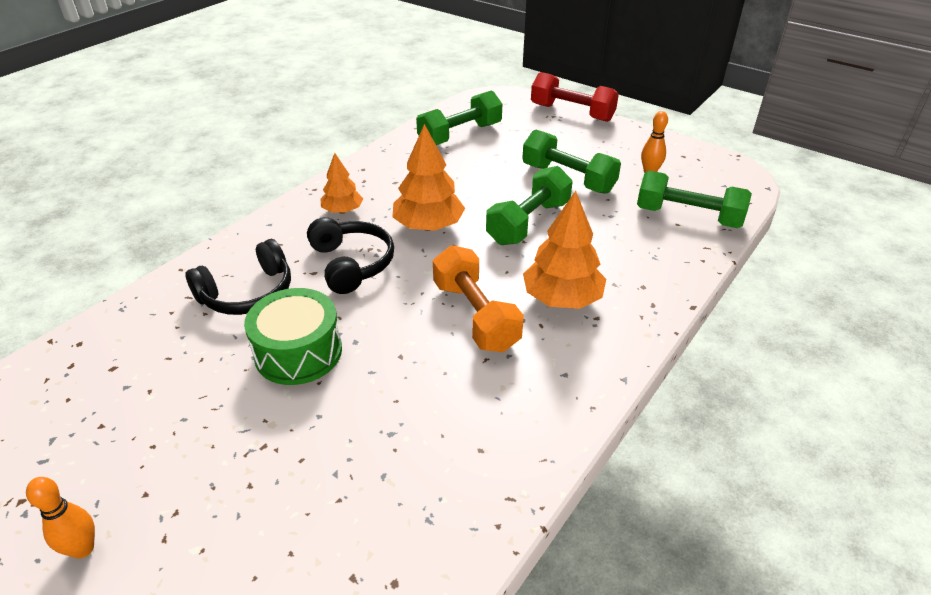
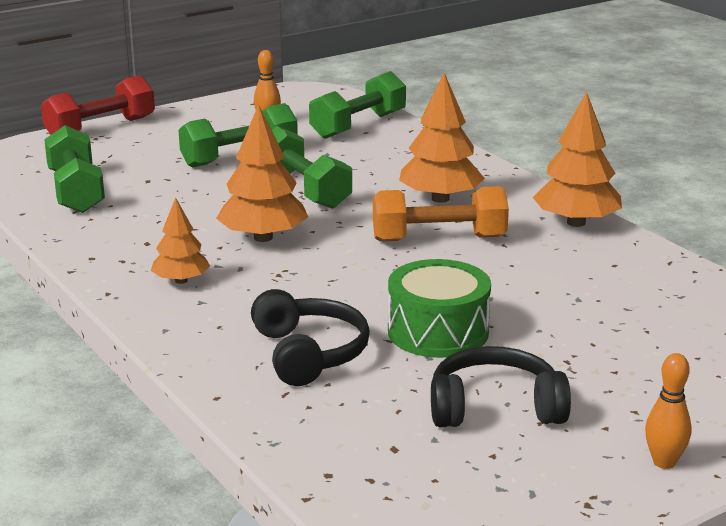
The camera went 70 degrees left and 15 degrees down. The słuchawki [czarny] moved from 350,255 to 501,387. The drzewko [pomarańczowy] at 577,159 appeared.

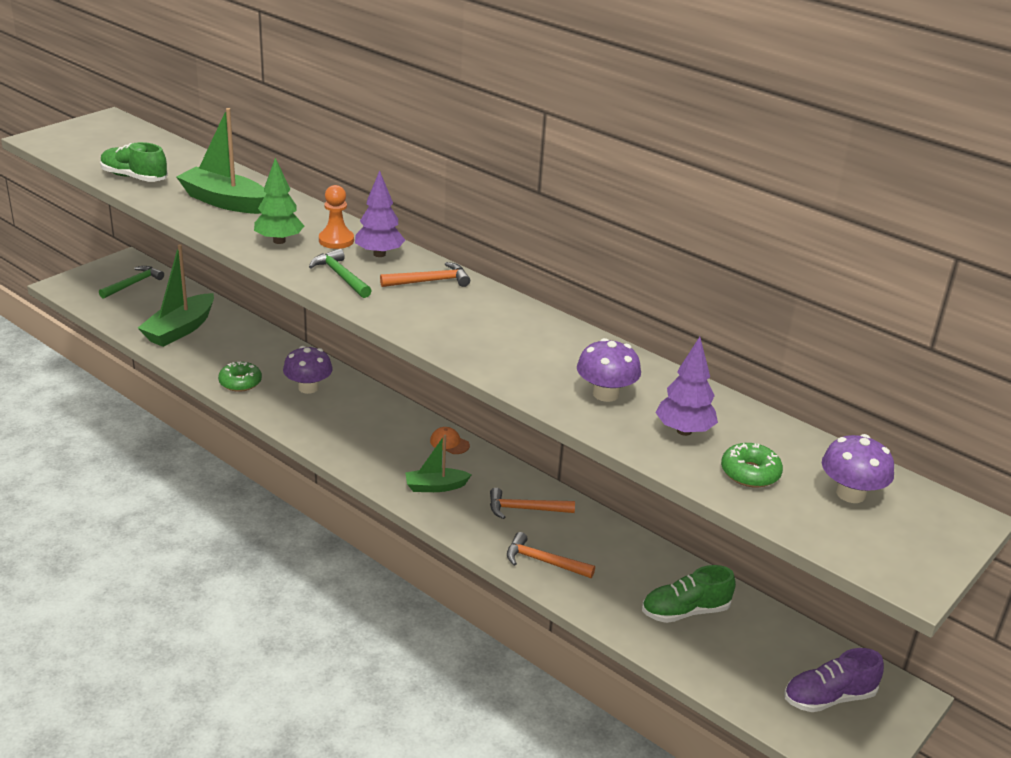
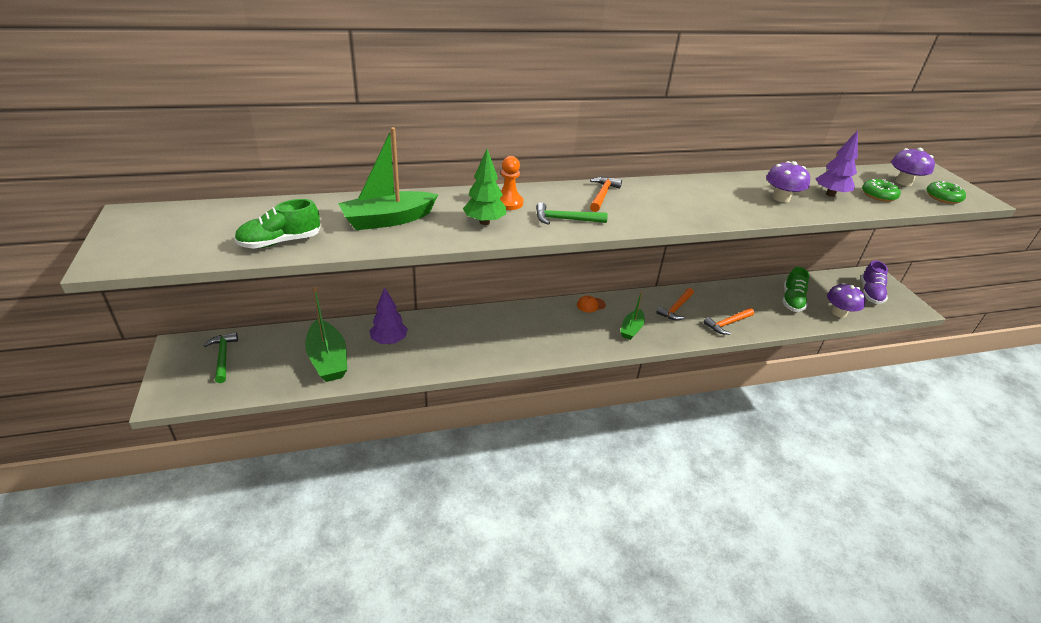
The camera went 55 degrees left and 5 degrees up. The drzewko [fioletowy] moved from 380,213 to 388,315. The grzyb [fioletowy] moved from 308,370 to 846,300. The donut [zielony] moved from 240,376 to 946,192.

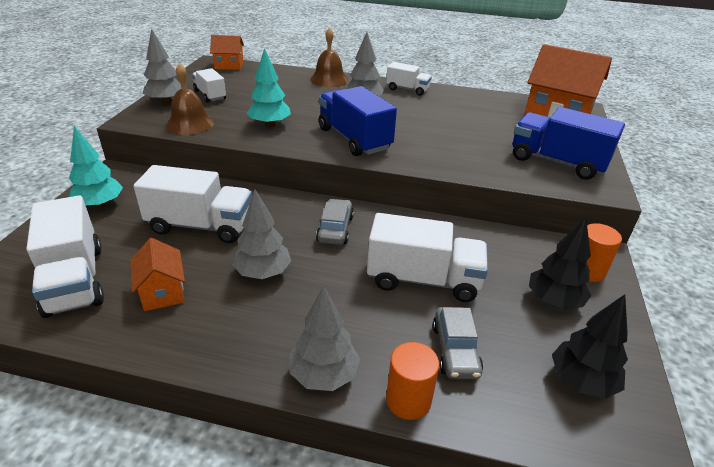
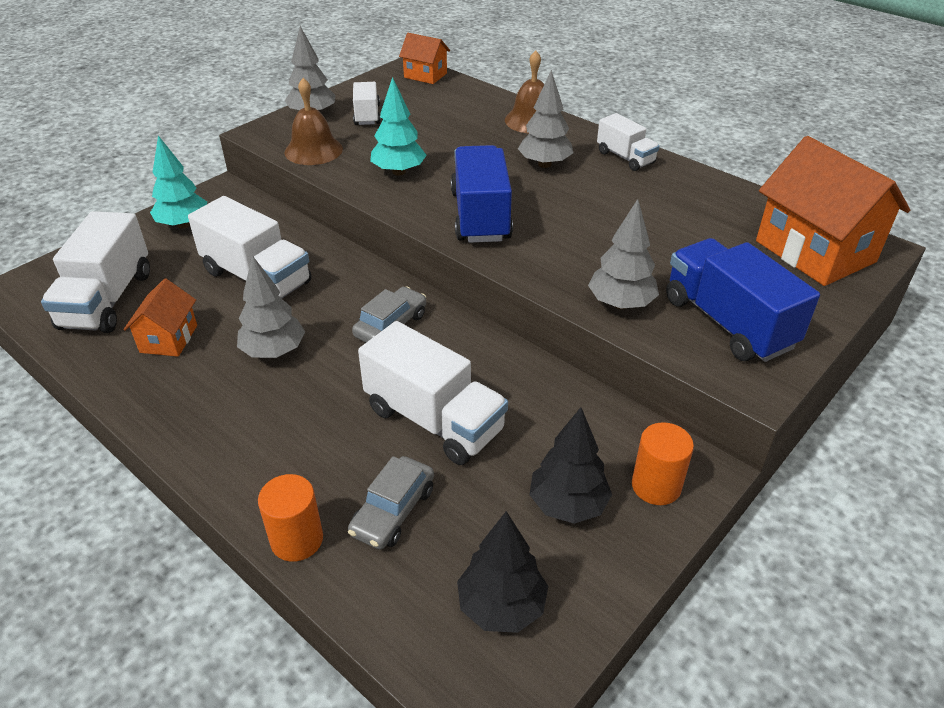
The camera went 30 degrees right and 5 degrees up. The drzewko [szary] moved from 325,338 to 623,254.

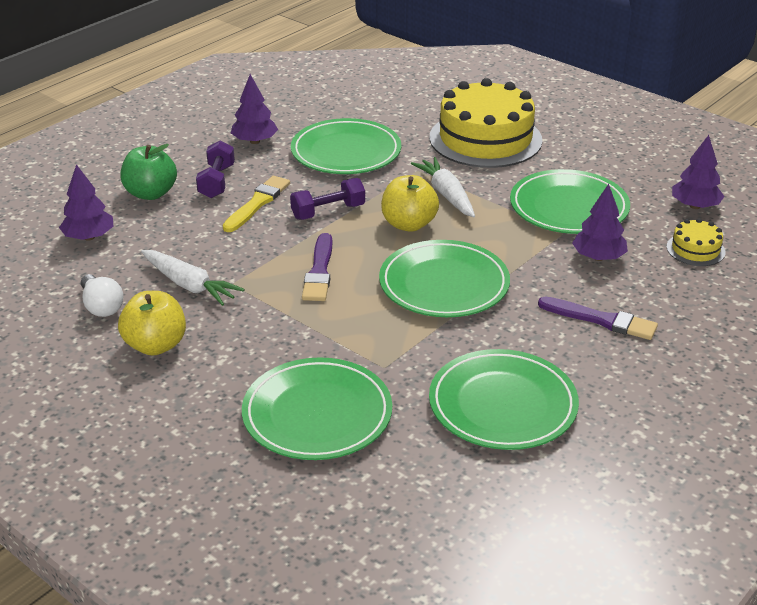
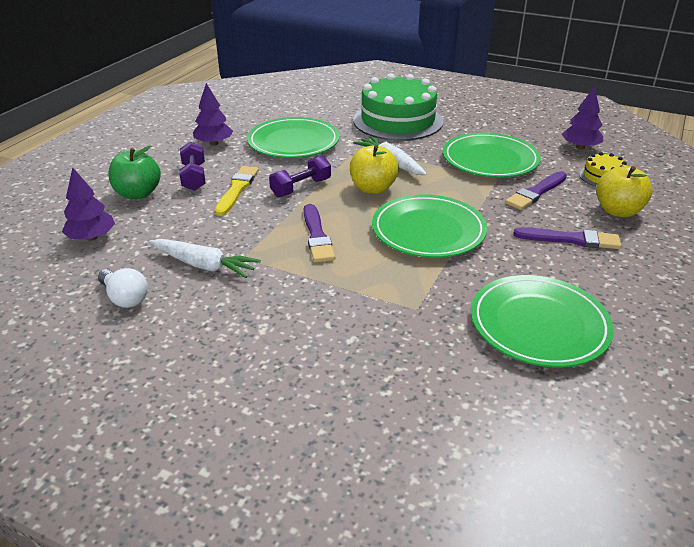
The camera went 15 degrees left and 0 degrees up. The tort [żółty] at 486,123 became the tort [zielony] at 398,107. The drzewko [fioletowy] at 600,222 was replaced by the pędzel [fioletowy] at 536,190. The jabłko [żółty] moved from 152,323 to 624,191. The talerz [zielony] at 317,408 disappeared.

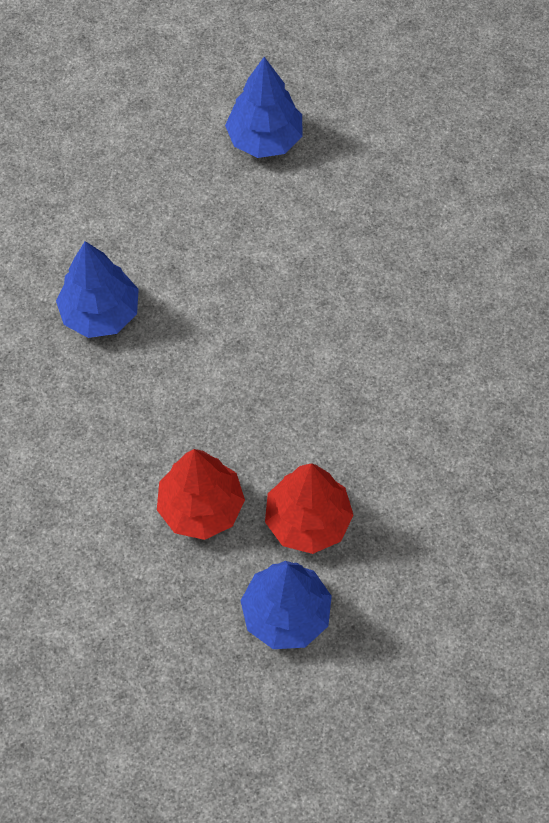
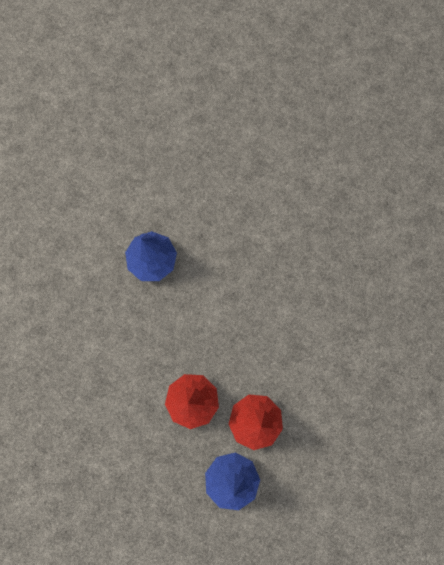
The camera went 10 degrees right and 15 degrees up. The drzewko [niebieski] at 264,107 disappeared.

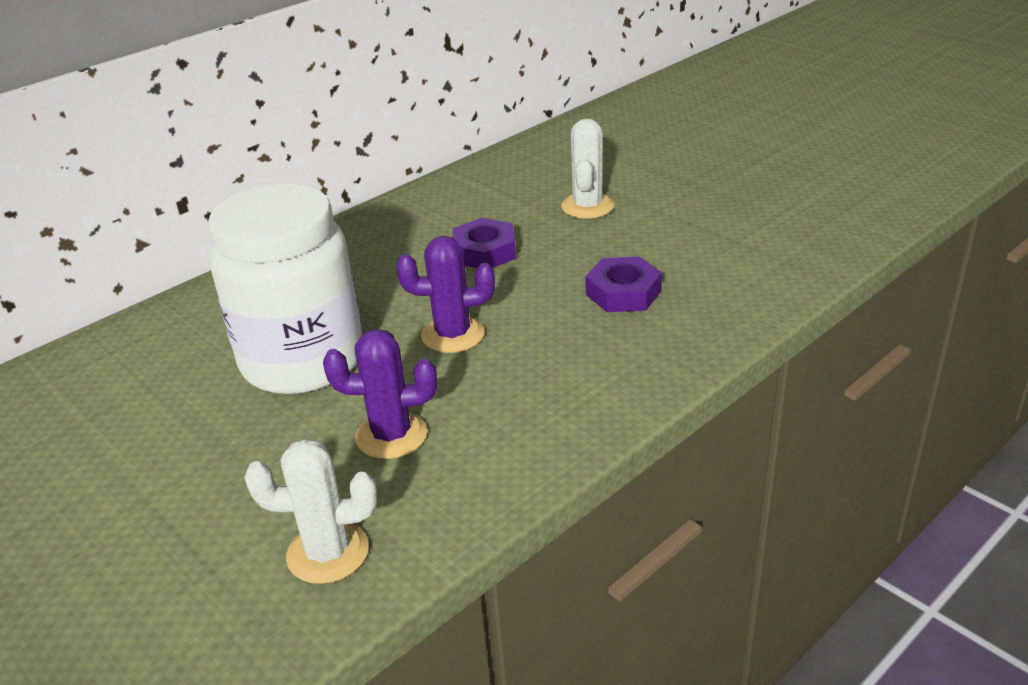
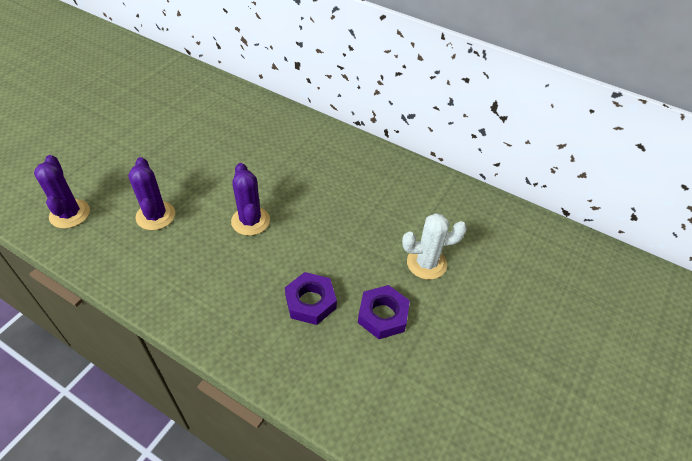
The camera went 70 degrees right and 15 degrees up. The kaktus [biały] at 310,511 became the kaktus [fioletowy] at 62,192. The nakrętka [fioletowy] moved from 484,243 to 384,312. The słoik [biały] at 285,288 disappeared.

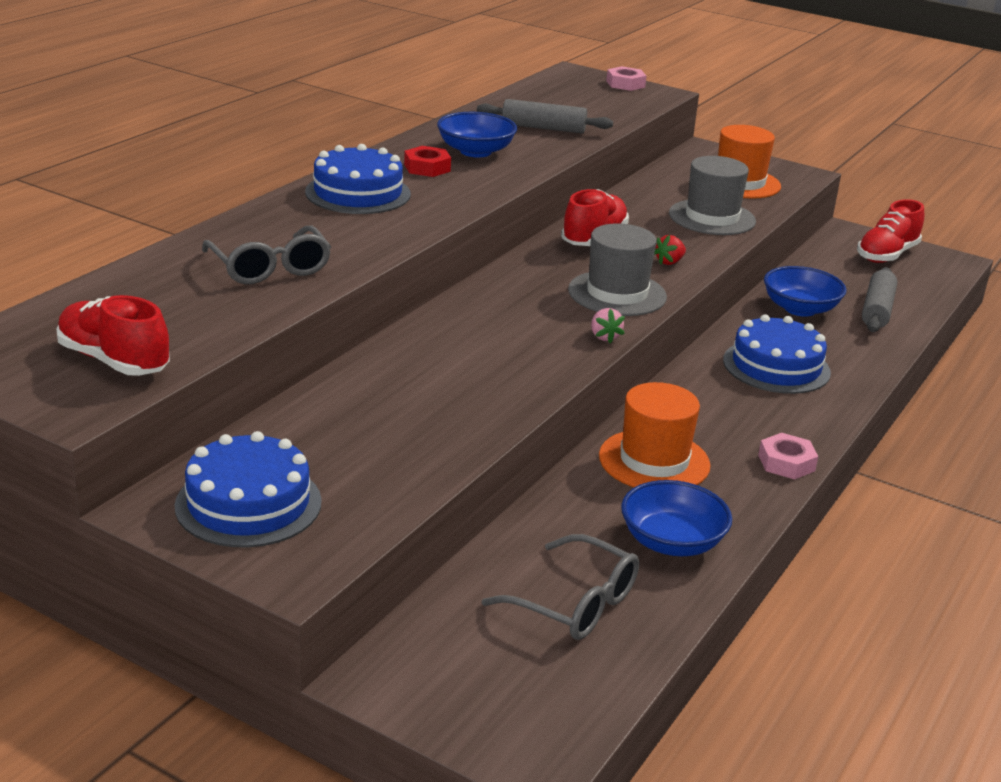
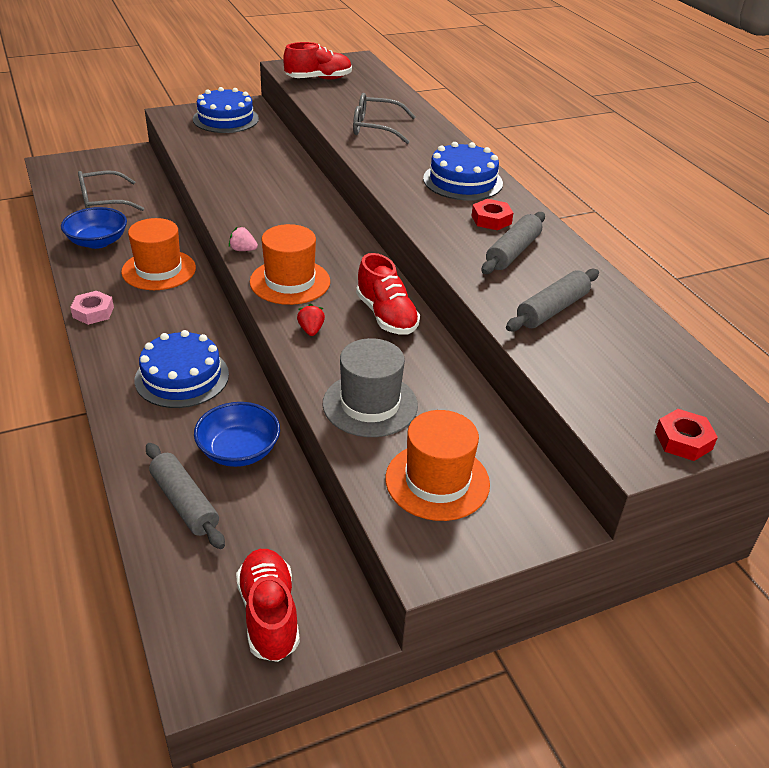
The camera went 125 degrees right and 10 degrees up. The kapelusz [szary] at 617,269 became the kapelusz [pomarańczowy] at 290,264. The miska [niebieski] at 477,134 was replaced by the wałek do ciasta [szary] at 513,243. The nakrętka [różowy] at 626,78 became the nakrętka [czerwony] at 686,435.

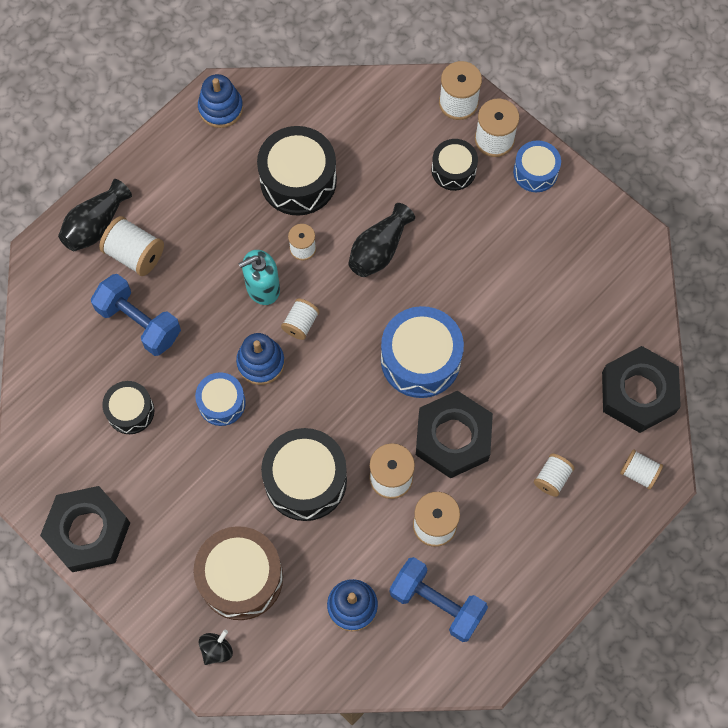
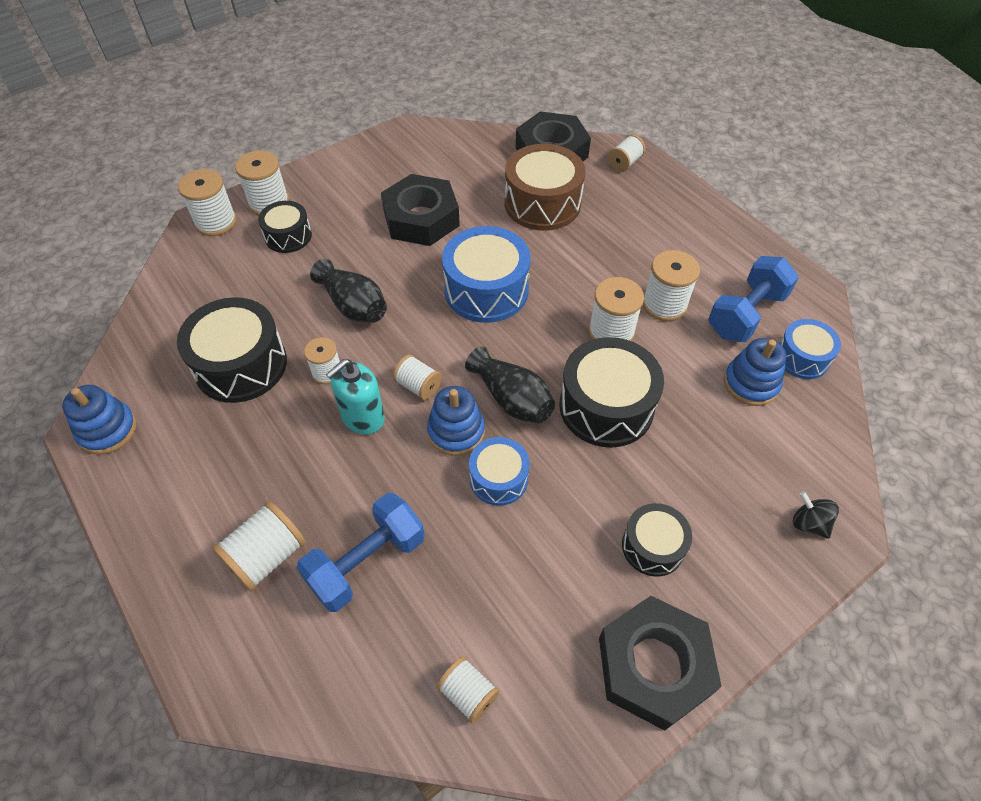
The camera went 80 degrees left and 15 degrees down. The dozownik mydła [turkusowy] at 259,277 turned 60 degrees clockwise. The nakrętka [czarny] moved from 454,434 to 420,210. The szpulka [biały] moved from 554,475 to 467,689. The wazon [czarny] moved from 95,215 to 510,384. The bęben [brązowy] moved from 238,573 to 545,187. The bęben [czarny] moved from 128,407 to 657,540. The bęben [niebieski] moved from 537,166 to 810,349.

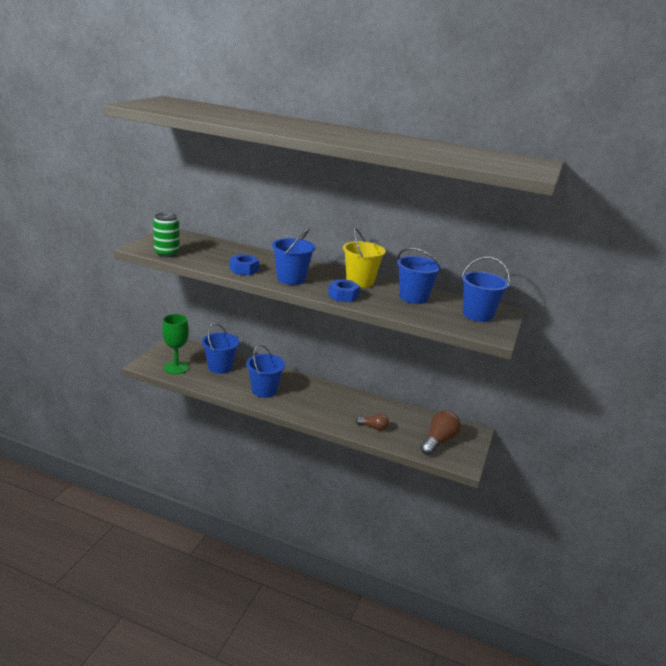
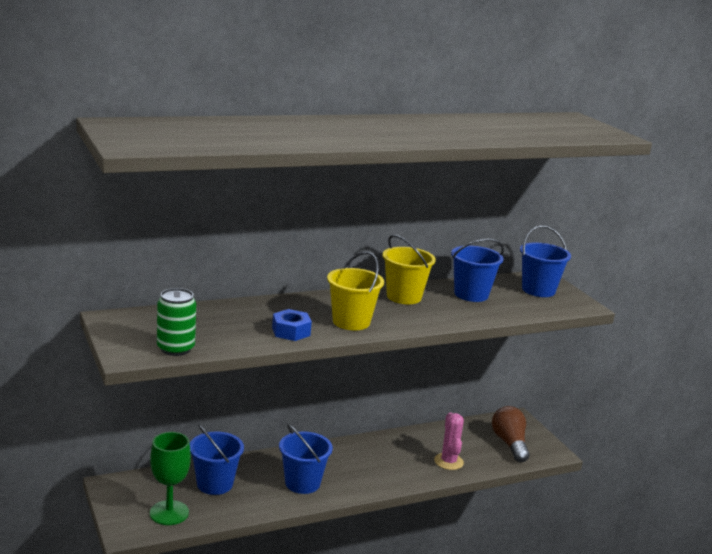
The camera went 45 degrees left and 5 degrees down. The wiadro [niebieski] at 293,256 became the wiadro [żółty] at 355,291. The żarówka [brązowy] at 372,421 was replaced by the kaktus [różowy] at 449,441. The nakrętka [niebieski] at 344,290 disappeared.

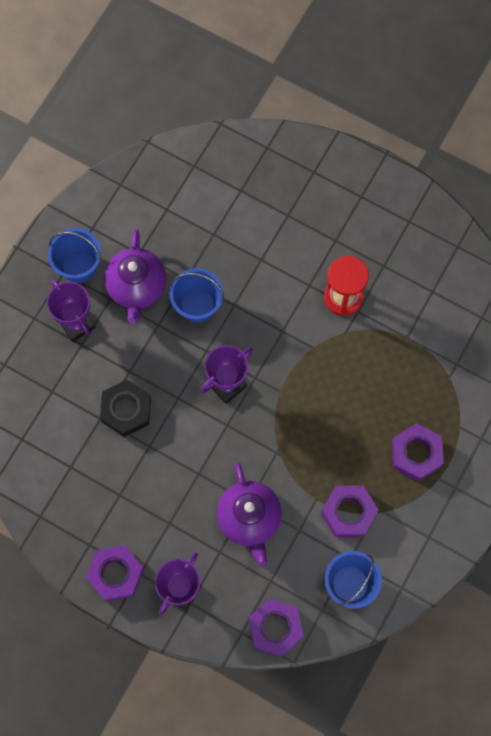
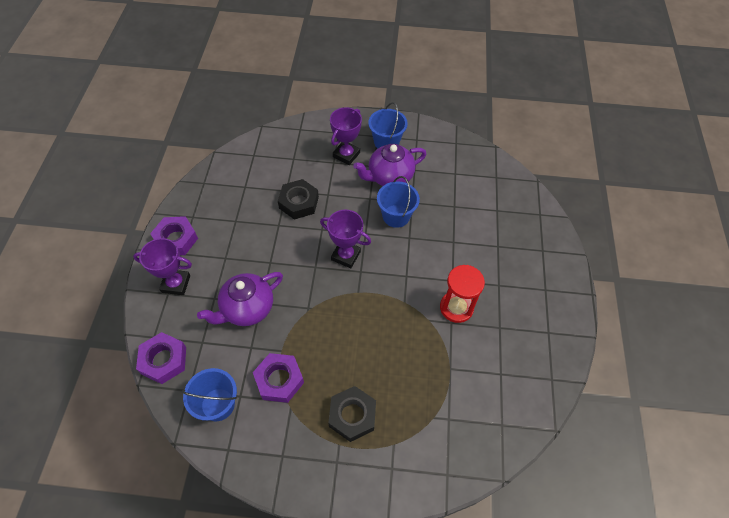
The camera went 65 degrees right and 15 degrees down. The nakrętka [fioletowy] at 418,452 became the nakrętka [czarny] at 352,414.

